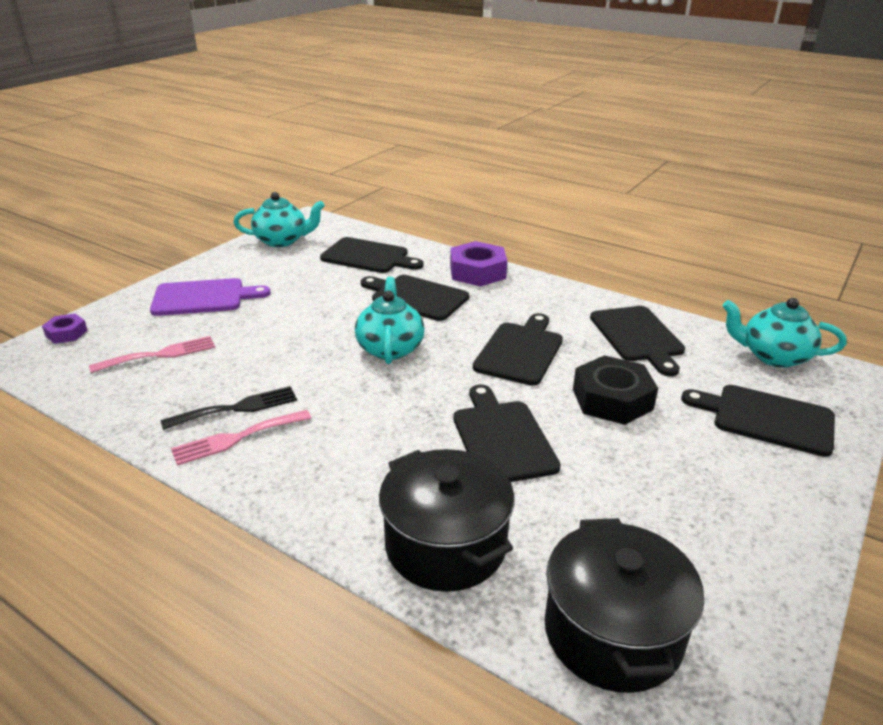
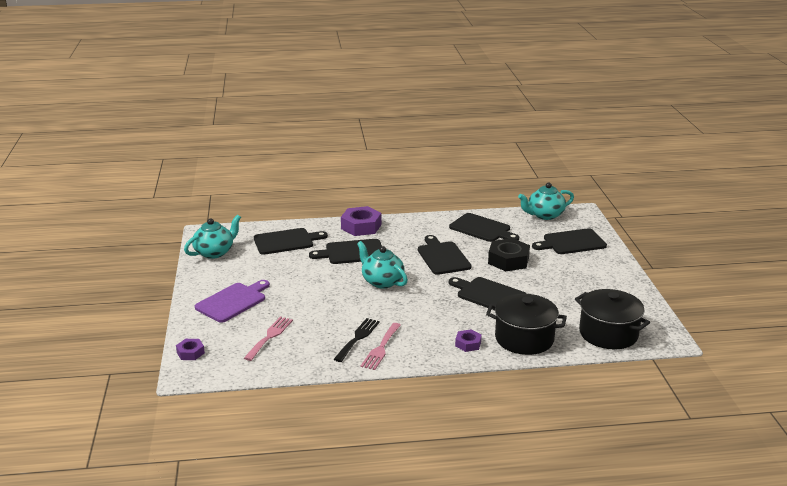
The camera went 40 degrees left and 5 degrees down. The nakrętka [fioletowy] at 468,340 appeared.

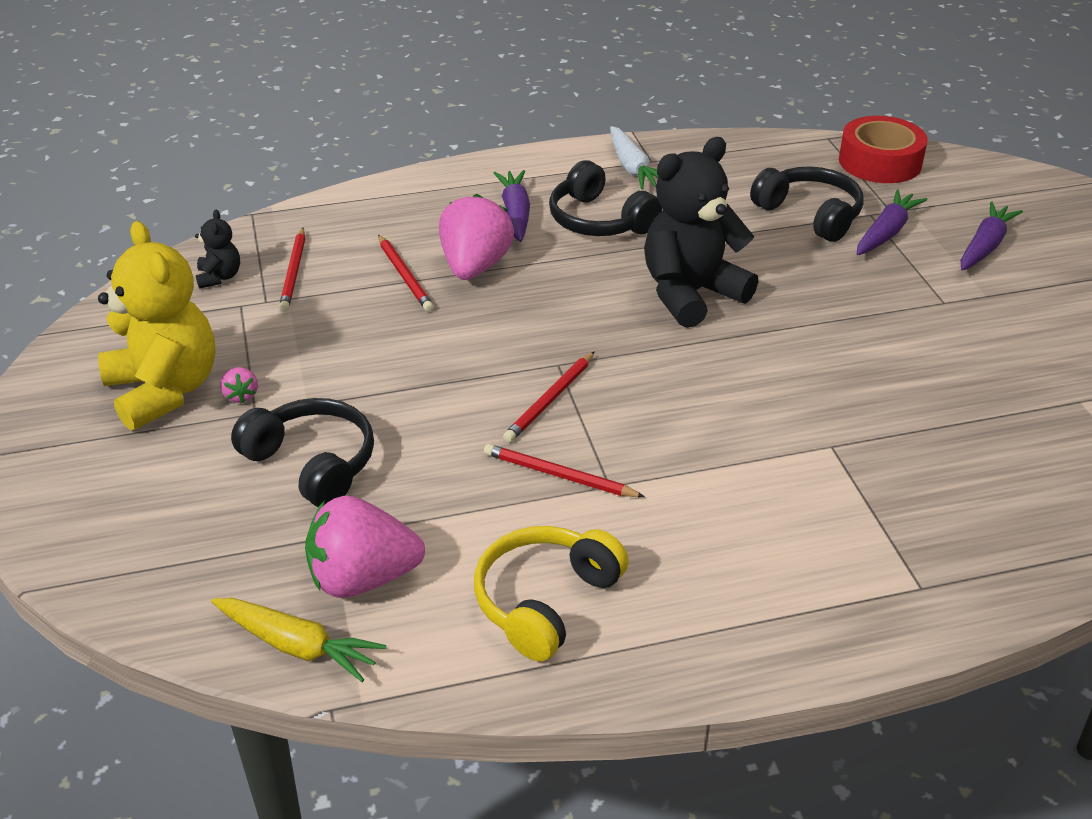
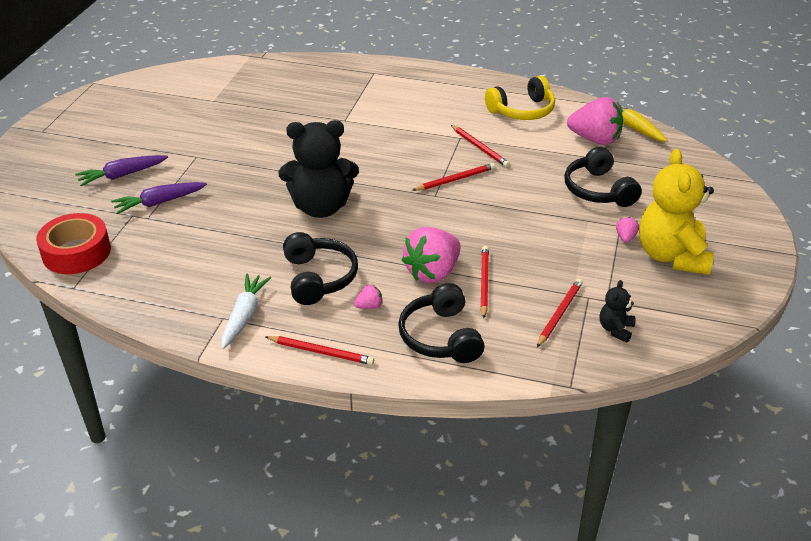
The camera went 150 degrees left and 0 degrees up. The ołówek [czerwony] at 319,350 appeared. The marchewka [fioletowy] at 512,206 was replaced by the truskawka [różowy] at 368,297. The słuchawki [czarny] moved from 807,204 to 441,323.

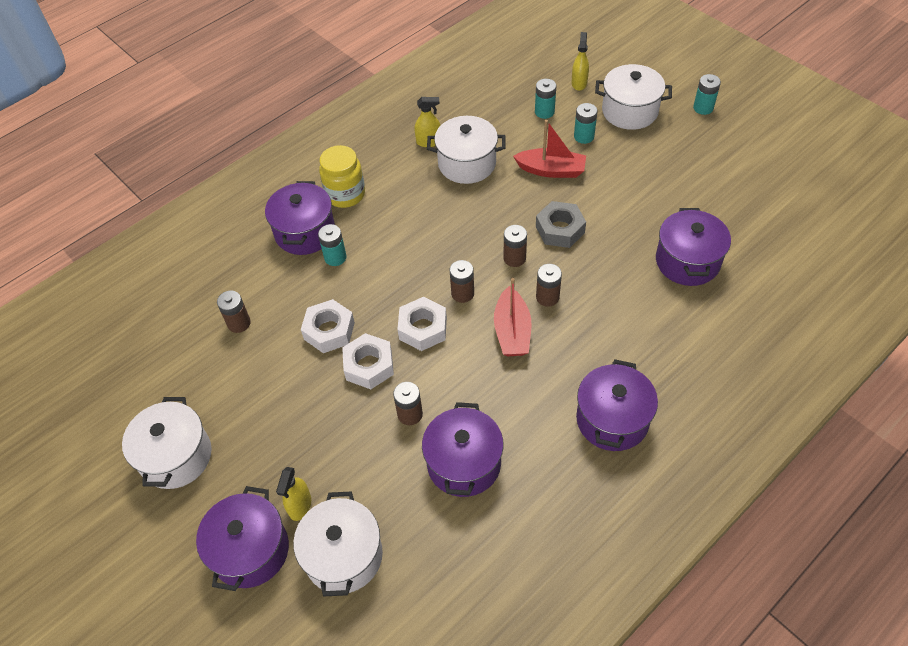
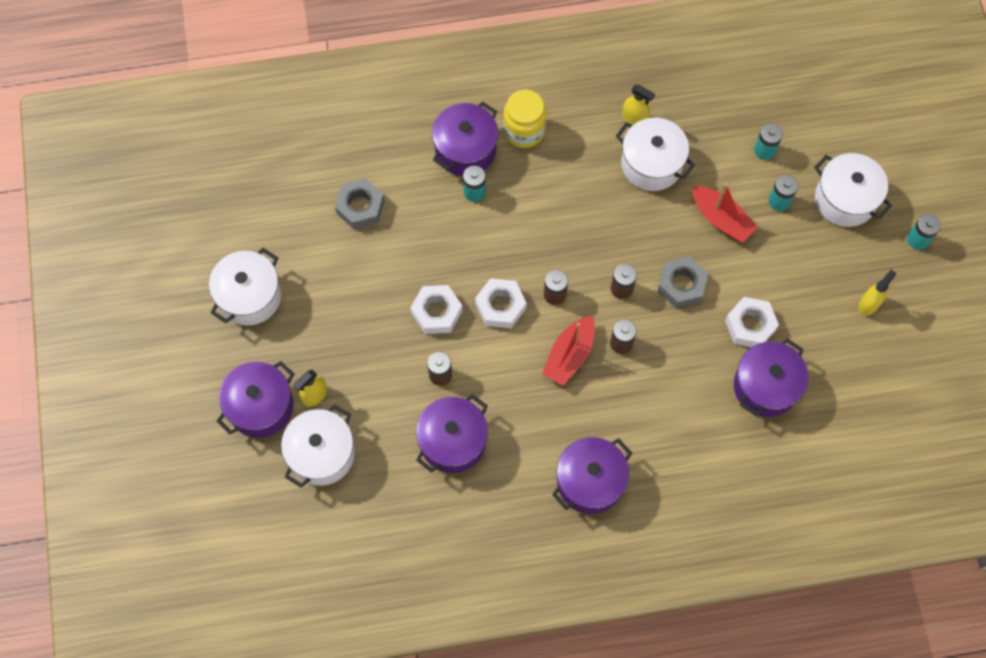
The camera went 30 degrees right and 15 degrees up. The bateria [brązowy] at 234,312 was replaced by the nakrętka [szary] at 360,203. The nakrętka [biały] moved from 328,326 to 752,322. The spryskiwacz [żółty] moved from 580,61 to 877,293.

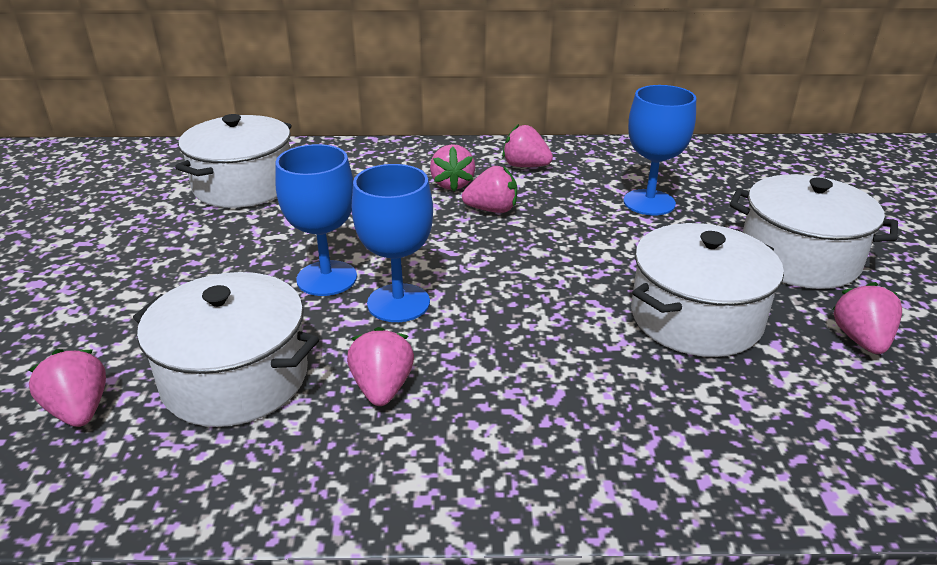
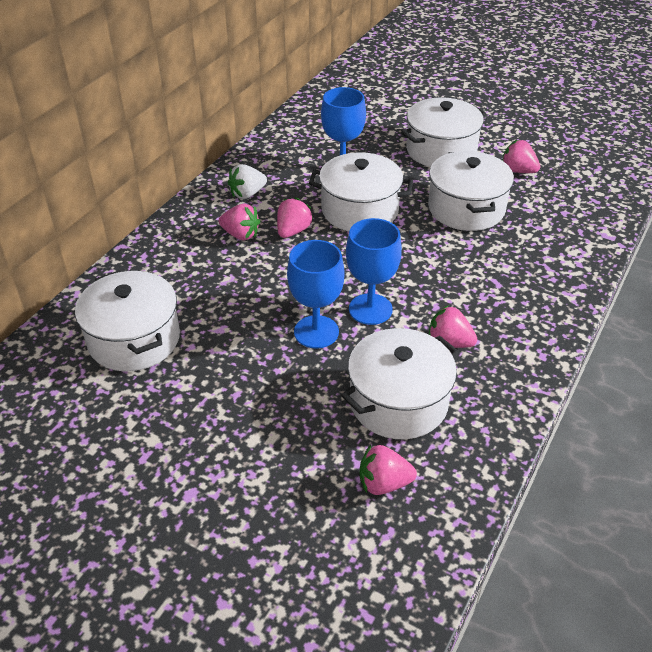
The camera went 60 degrees left and 10 degrees up. The truskawka [różowy] at 527,145 became the truskawka [biały] at 247,181. The garnek [biały] at 361,191 appeared.

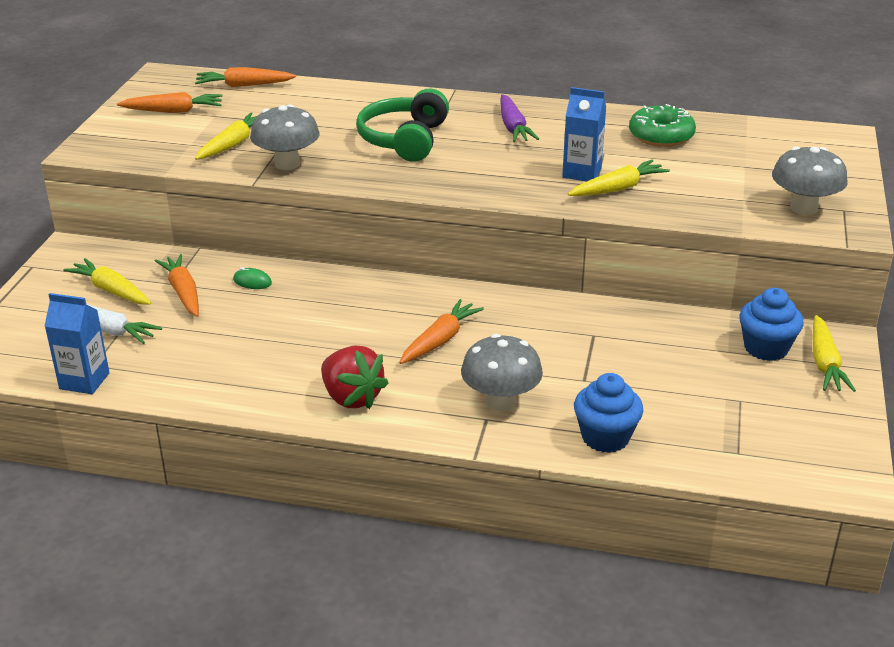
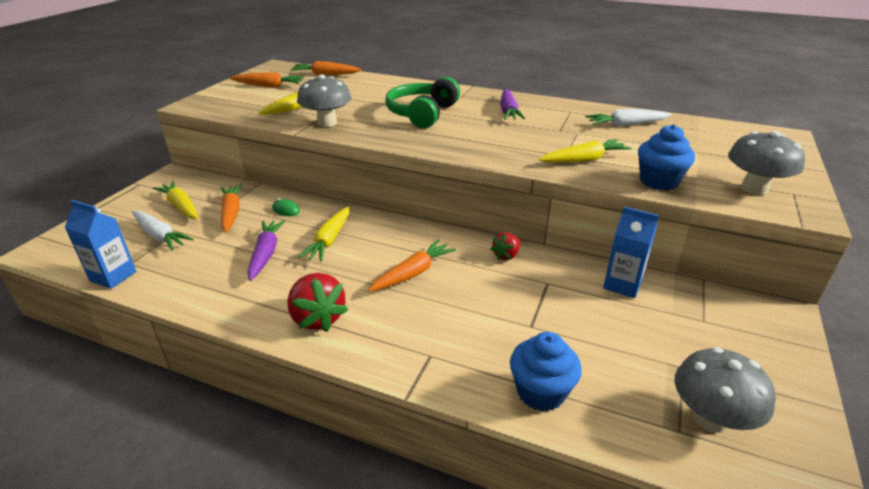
The camera went 10 degrees right and 0 degrees up. The marchewka [fioletowy] at 266,250 appeared. The marchewka [żółty] moved from 834,353 to 323,234. The truskawka [czerwony] at 505,246 appeared. The donut [zielony] at 662,125 was replaced by the marchewka [biały] at 628,118. The karton mleka [niebieski] moved from 584,134 to 631,252. The muffinka [niebieski] moved from 771,324 to 666,157. The grzyb [szary] moved from 502,372 to 725,390.

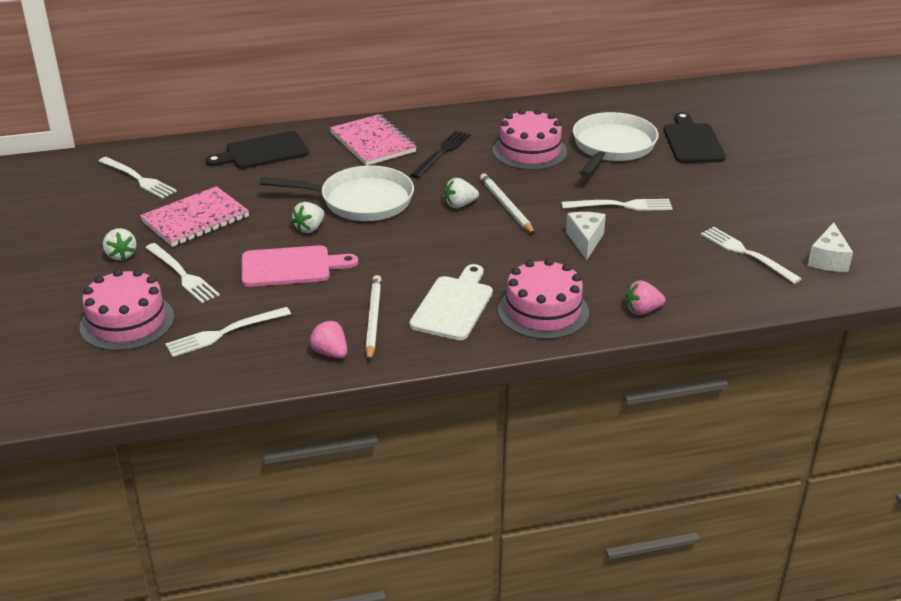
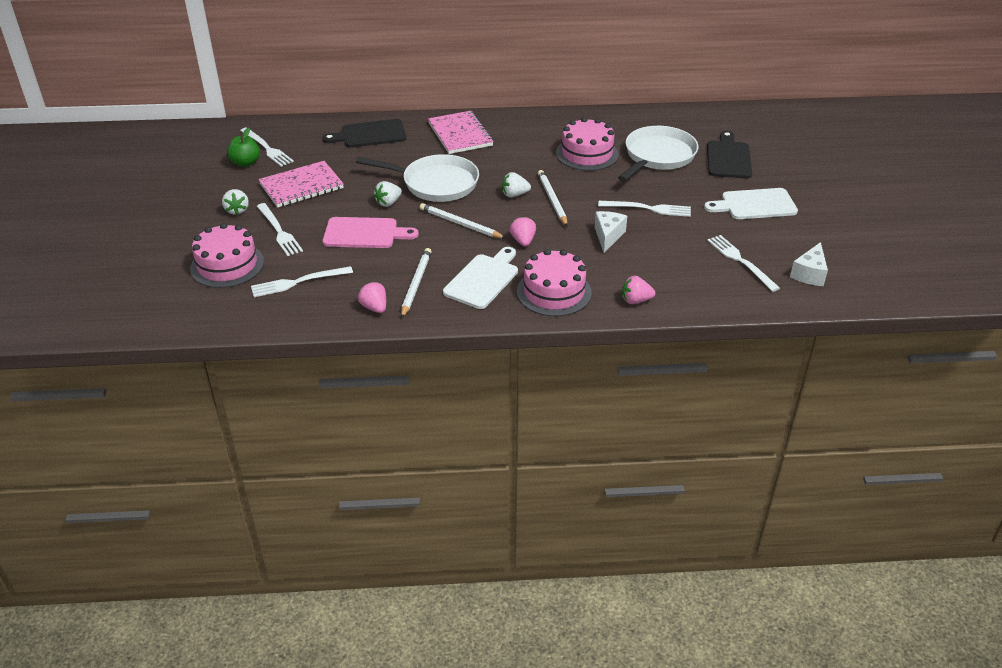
The camera went 10 degrees right and 5 degrees up. The jabłko [zielony] at 243,147 appeared. The ołówek [biały] at 462,220 appeared. The truskawka [różowy] at 523,231 appeared. The deska do krojenia [biały] at 751,203 appeared. The widelec [czarny] at 440,155 disappeared.

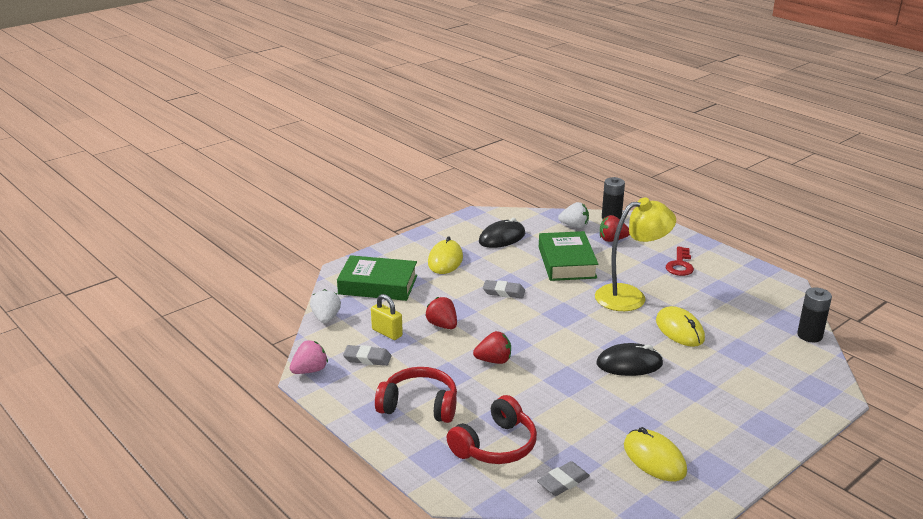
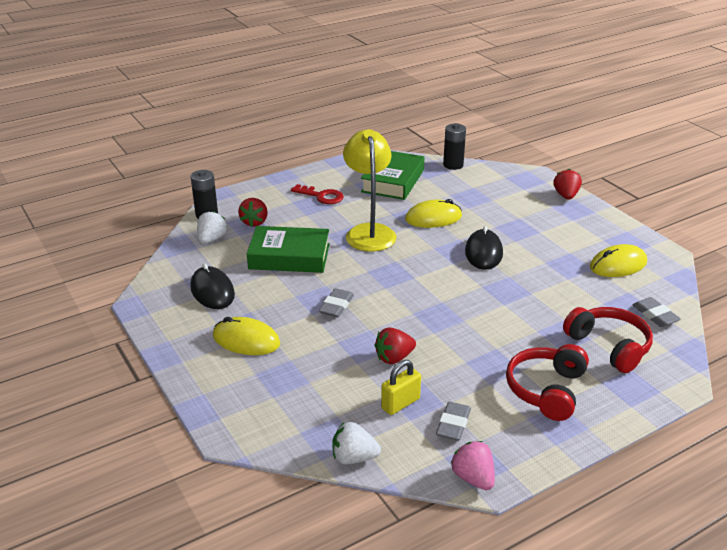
The camera went 80 degrees left and 5 degrees up. The książka [zielony] moved from 377,278 to 392,175. The truskawka [czerwony] moved from 492,347 to 567,184.

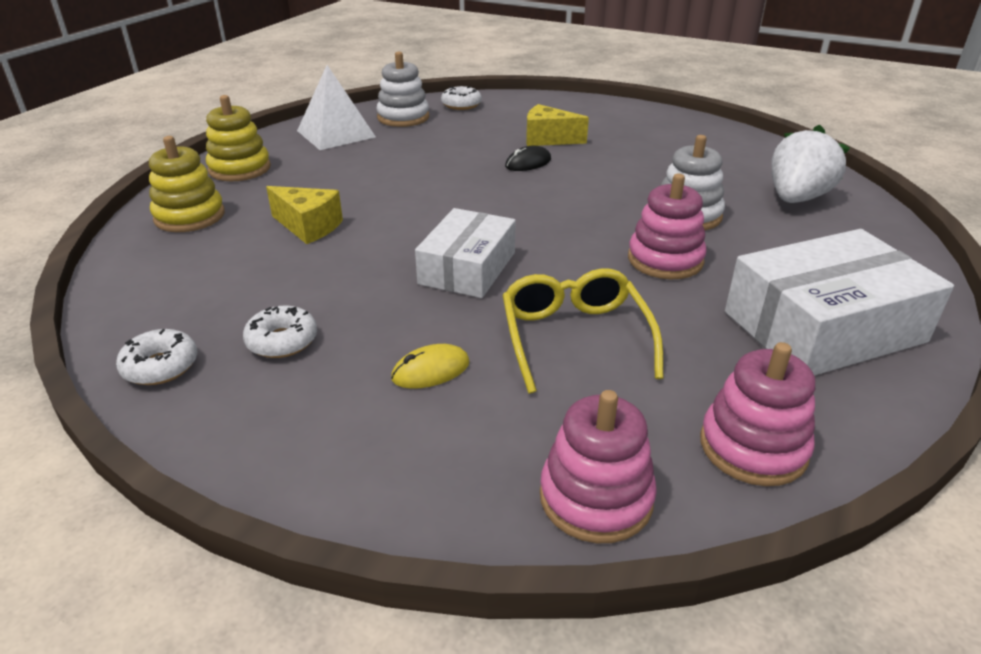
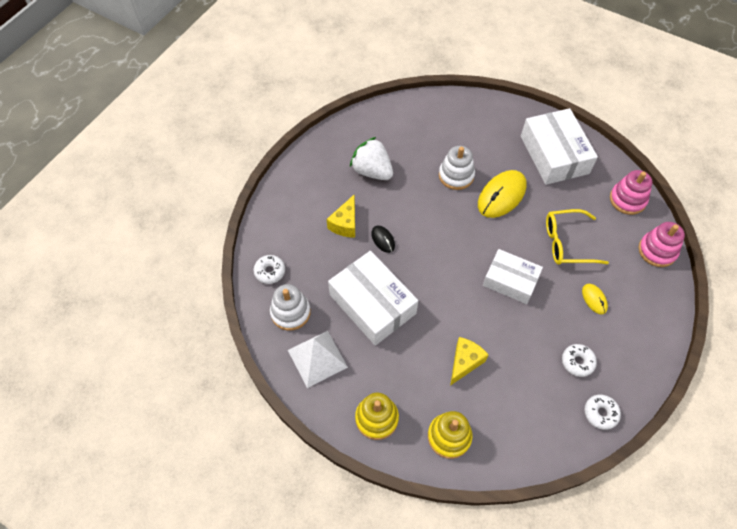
The camera went 85 degrees left and 25 degrees up. The pudełko [biały] at 373,298 appeared. The truskawka [biały] moved from 811,164 to 371,158. The zabawka nakładanka [różowy] at 667,226 was replaced by the myszka [żółty] at 502,194.

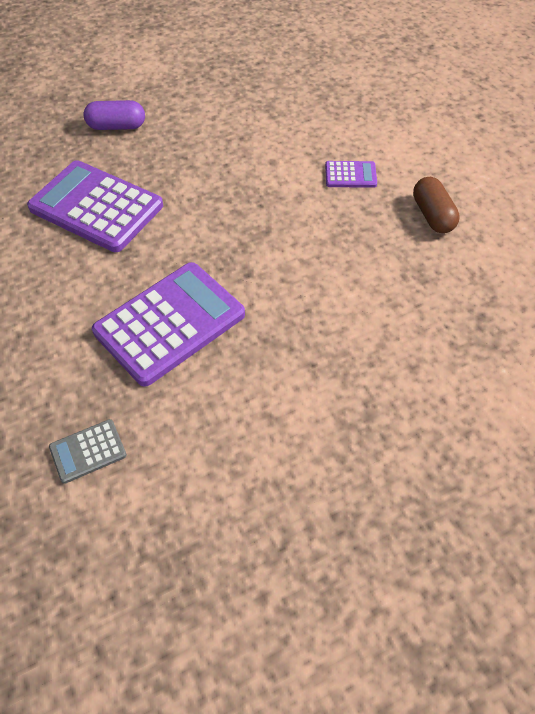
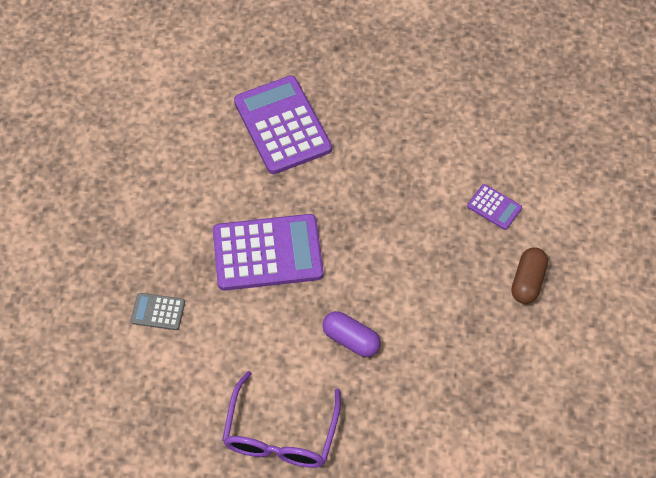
The camera went 35 degrees right and 5 degrees up. The okulary [fioletowy] at 281,419 appeared. The kapsułka [fioletowy] moved from 114,115 to 351,334.

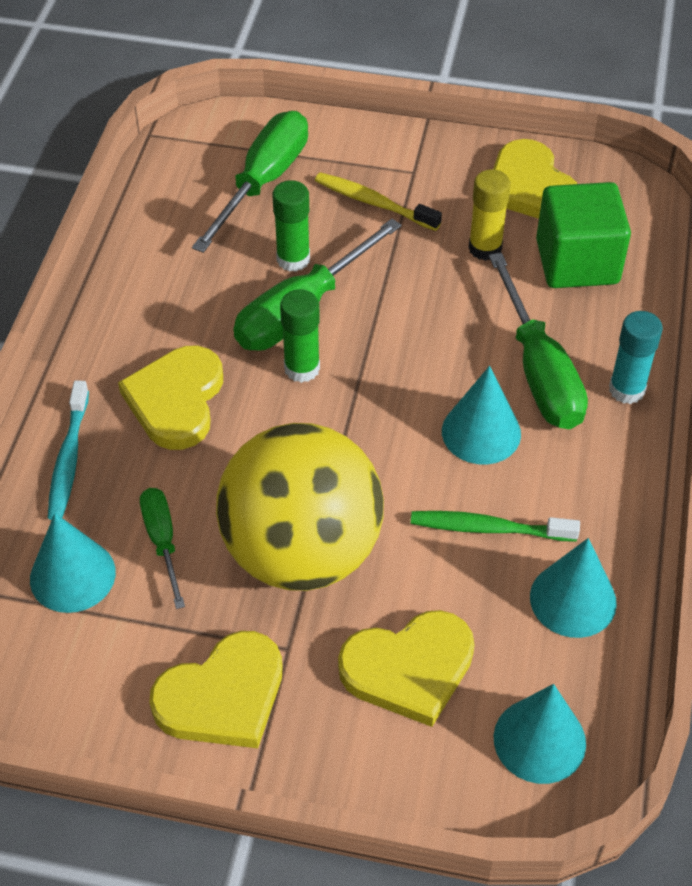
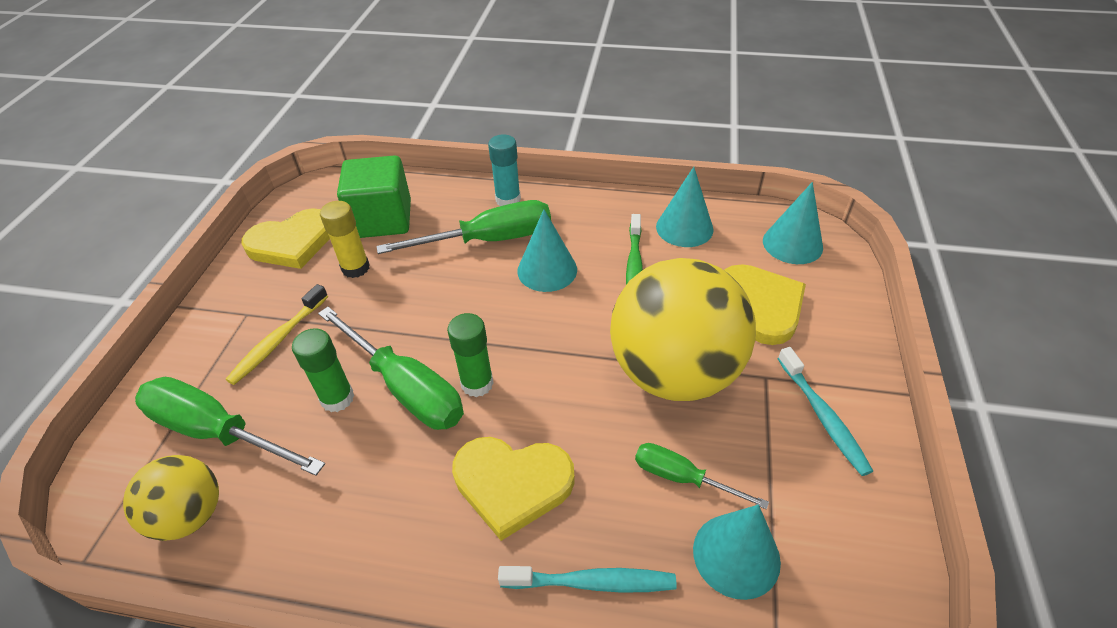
The camera went 90 degrees left and 5 degrees down. The piłka [żółty] at 171,498 appeared. The śrubokręt [zielony] at 162,548 turned 45 degrees clockwise. The serce [żółty] at 215,689 was replaced by the szczoteczka do zębów [turkusowy] at 825,411.

